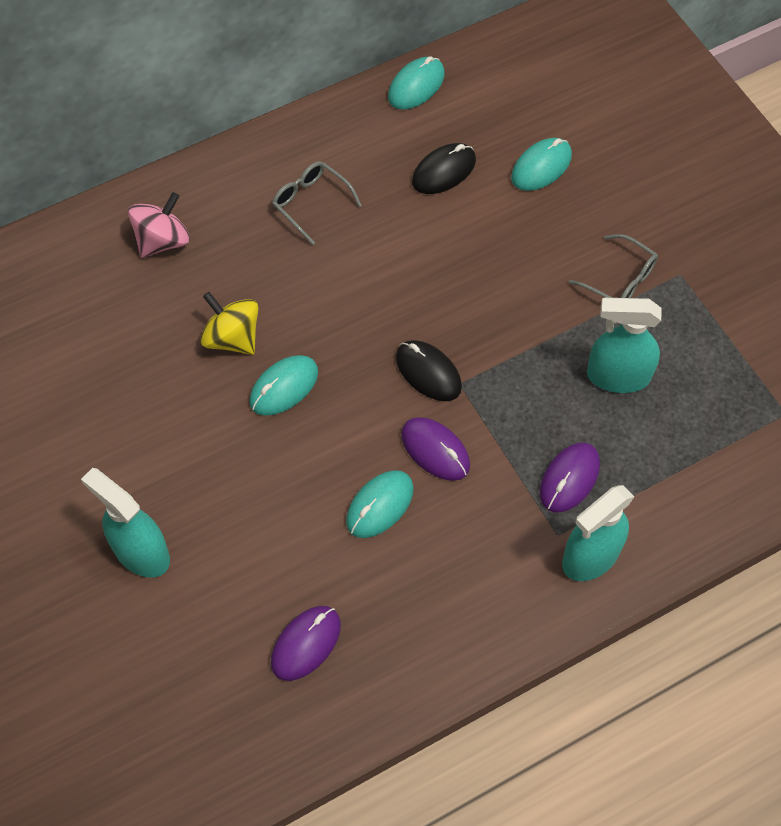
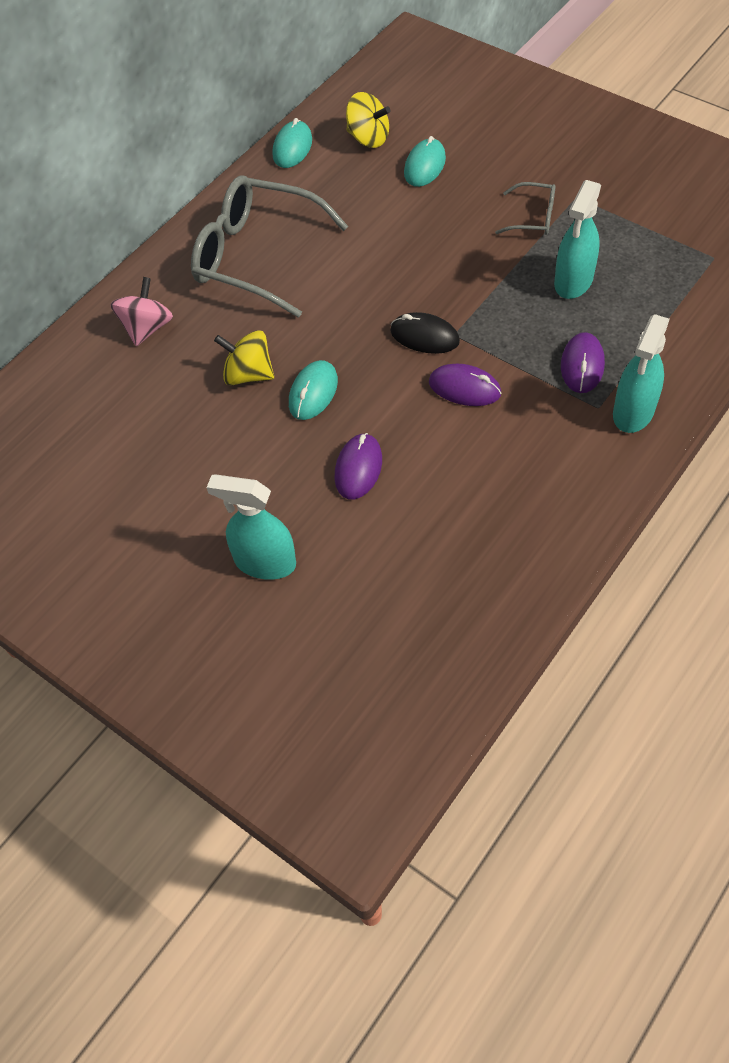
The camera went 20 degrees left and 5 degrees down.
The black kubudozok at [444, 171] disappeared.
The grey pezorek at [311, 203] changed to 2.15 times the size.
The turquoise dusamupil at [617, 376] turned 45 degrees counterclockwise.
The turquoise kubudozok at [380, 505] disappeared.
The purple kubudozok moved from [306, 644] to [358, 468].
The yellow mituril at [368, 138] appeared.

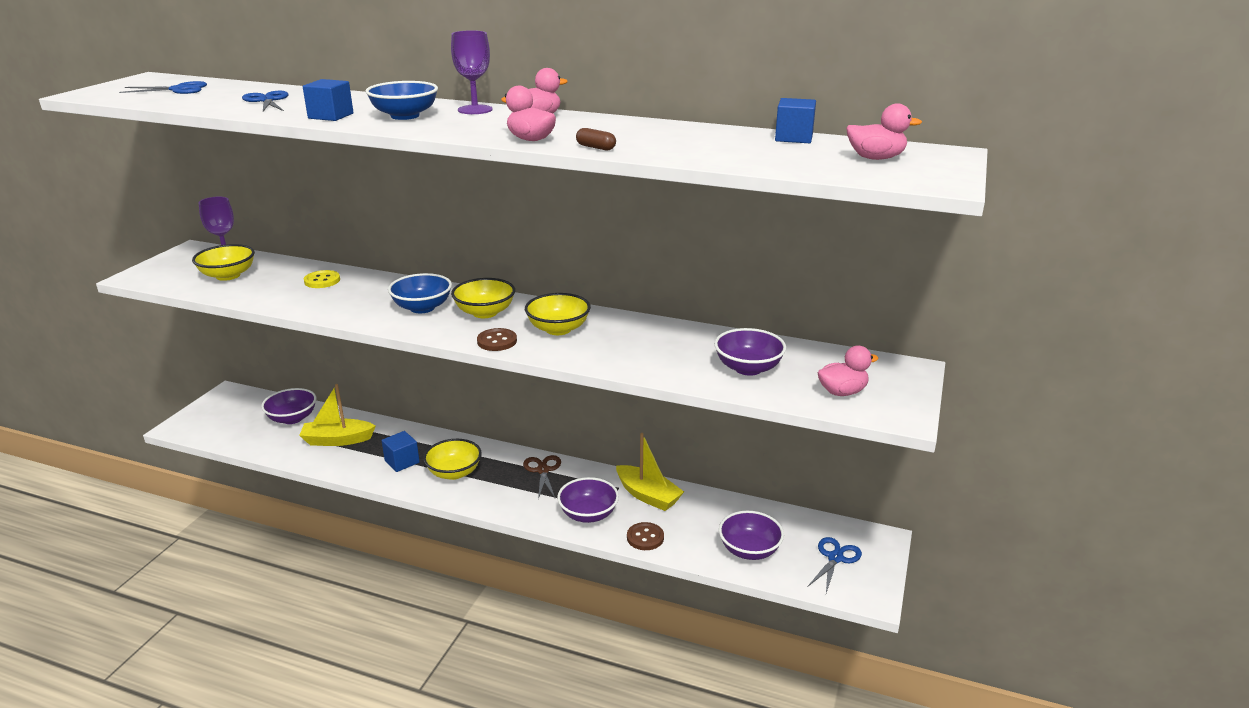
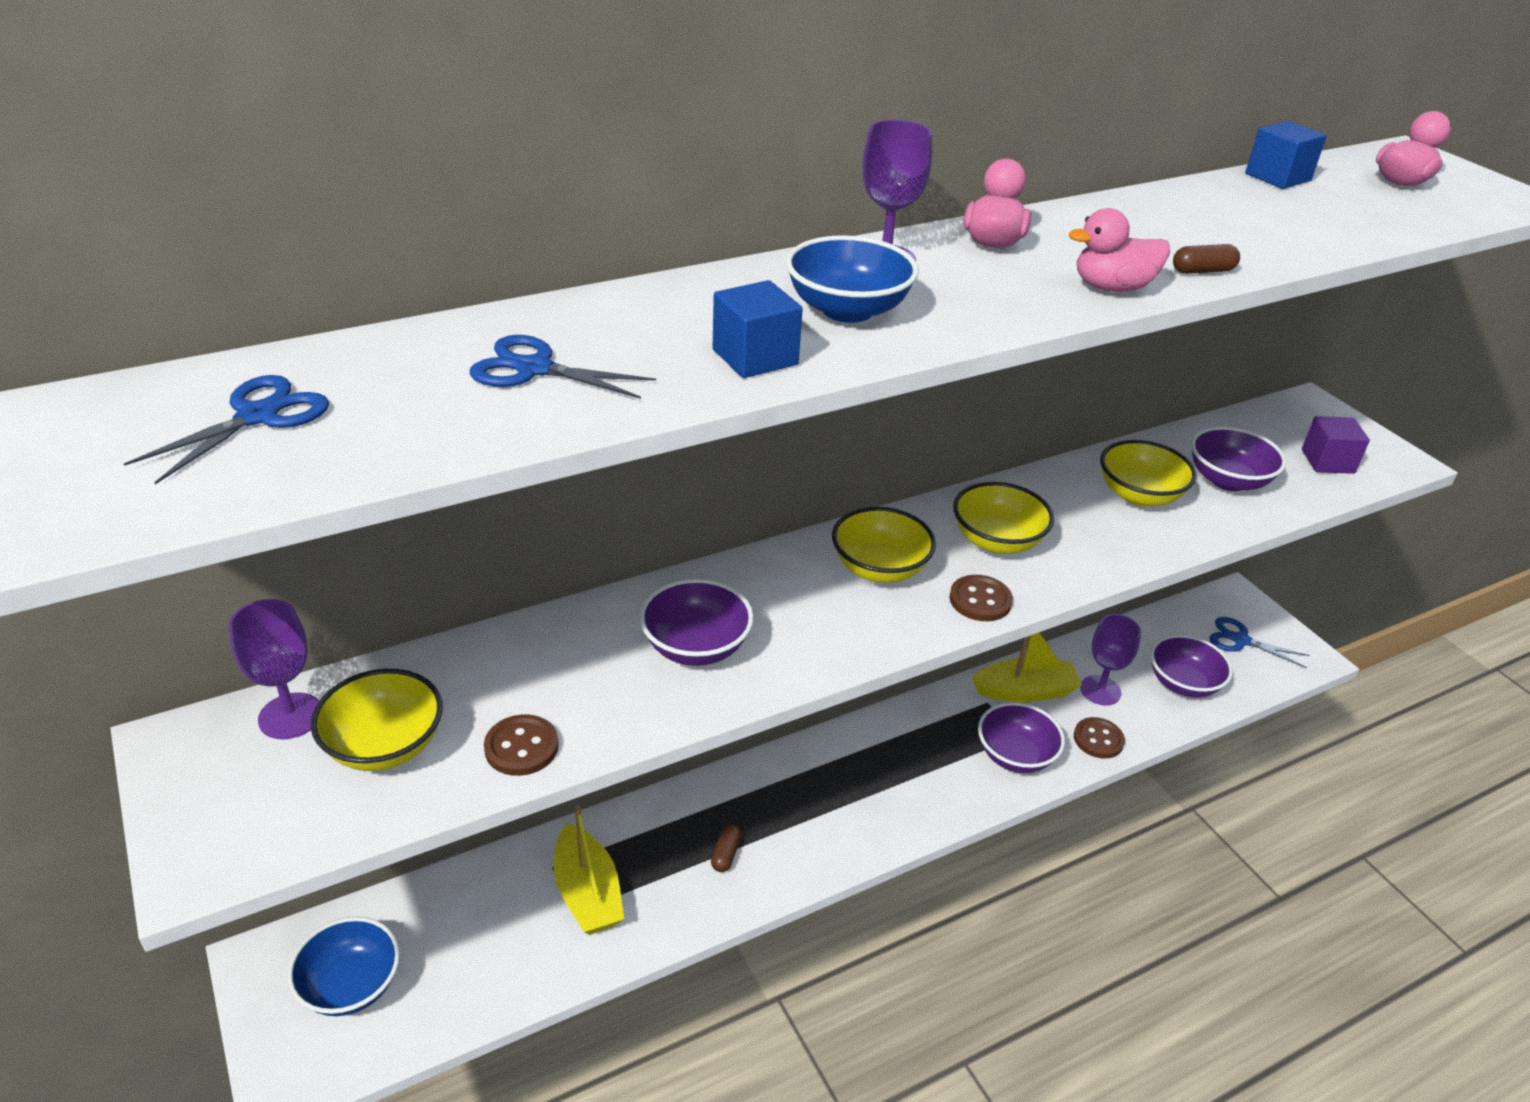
The camera went 50 degrees left and 10 degrees up.
The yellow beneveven at [322, 281] disappeared.
The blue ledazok moved from [422, 308] to [351, 985].
The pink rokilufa at [842, 392] was replaced by the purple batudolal at [1327, 461].
The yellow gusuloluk at [337, 440] turned 60 degrees counterclockwise.
The purple ledazok moved from [292, 418] to [696, 647].
The blue batudolal at [402, 461] was replaced by the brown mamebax at [725, 854].
The yellow ledazok moved from [454, 472] to [1139, 495].
The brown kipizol at [543, 470] disappeared.
The blue kipizol at [835, 558] turned 45 degrees counterclockwise.
The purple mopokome at [1100, 690] appeared.
The brown beneveven at [521, 747] appeared.

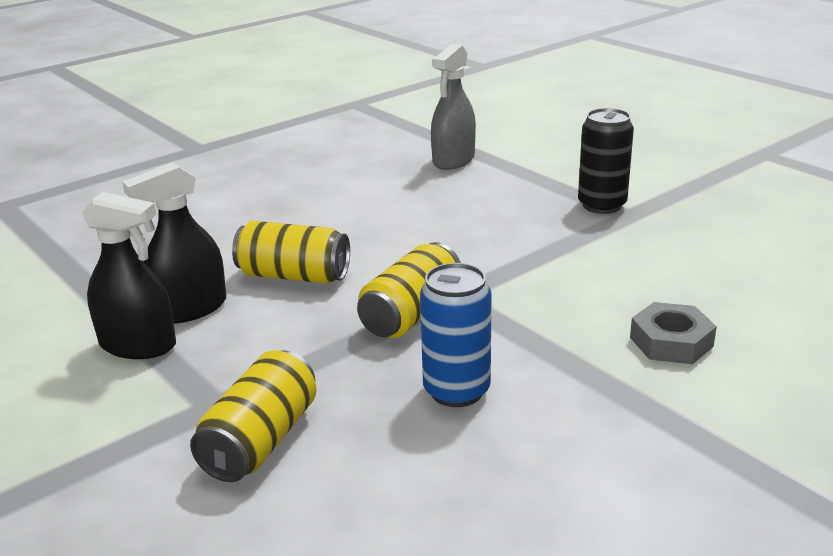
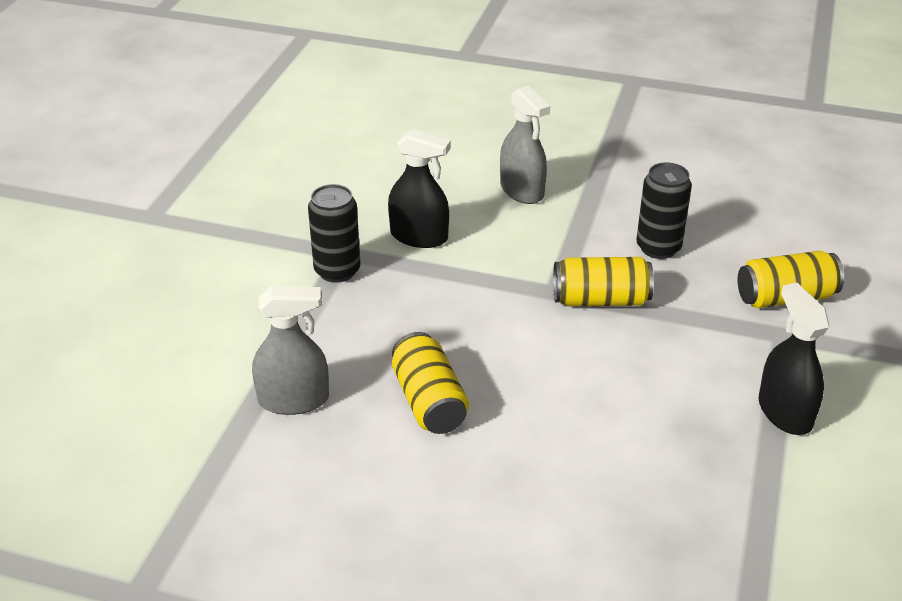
The camera went 125 degrees left and 10 degrees up.
The black dusamupil moved from [190, 309] to [419, 236].
The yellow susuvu moved from [294, 276] to [429, 401].
The blue susuvu at [456, 391] became the black susuvu at [658, 248].
The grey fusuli at [671, 342] was replaced by the grey dusamupil at [522, 190].

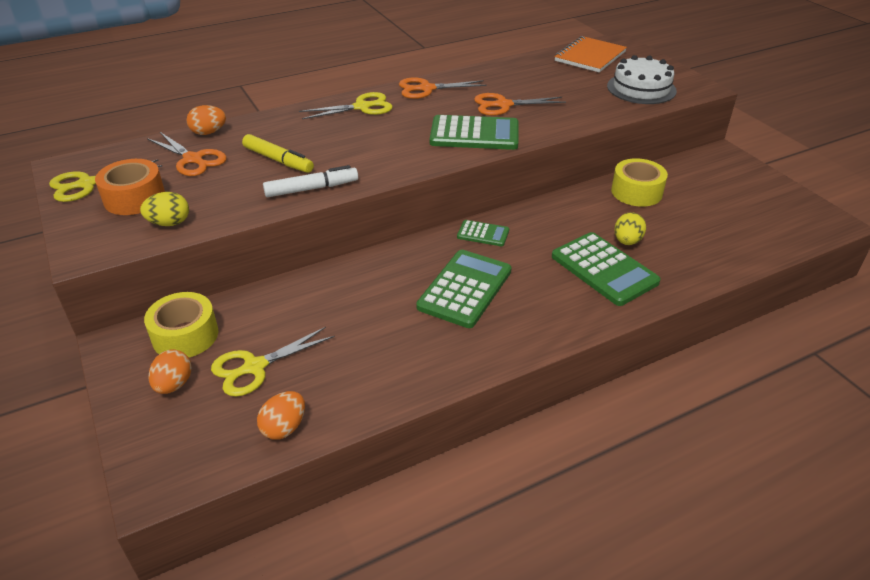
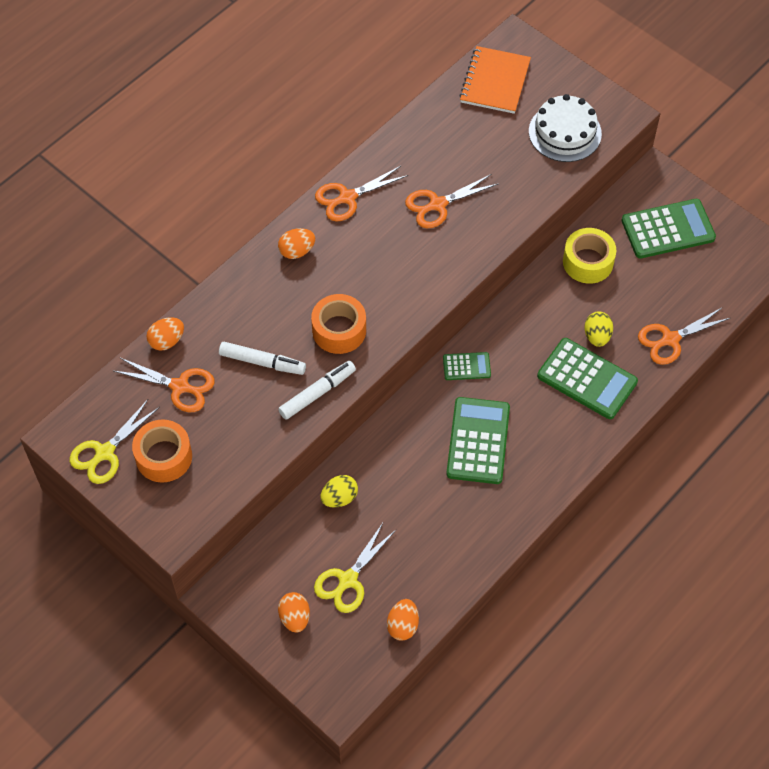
The camera went 20 degrees left and 20 degrees up.
The yellow kipizol at [362, 107] was replaced by the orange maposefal at [297, 251].
The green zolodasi moved from [474, 134] to [668, 229].
The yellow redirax at [278, 160] became the white redirax at [262, 362].
The yellow maposefal moved from [169, 223] to [339, 498].
The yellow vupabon at [185, 335] disappeared.
The orange vupabon at [339, 330] appeared.
The orange kipizol at [670, 339] appeared.

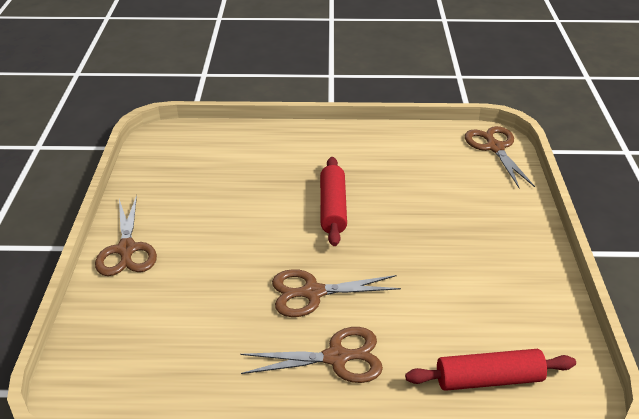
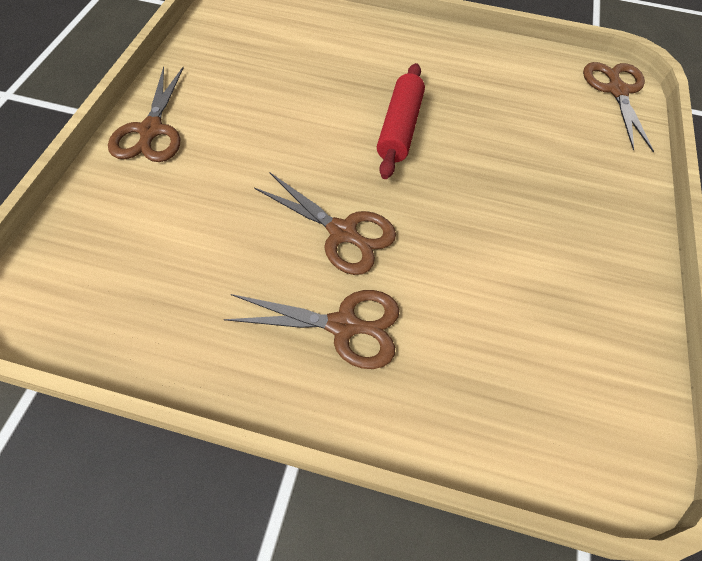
The camera went 10 degrees right and 20 degrees up.
The brown kipizol at [313, 293] turned 150 degrees counterclockwise.
The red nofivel at [488, 379] disappeared.

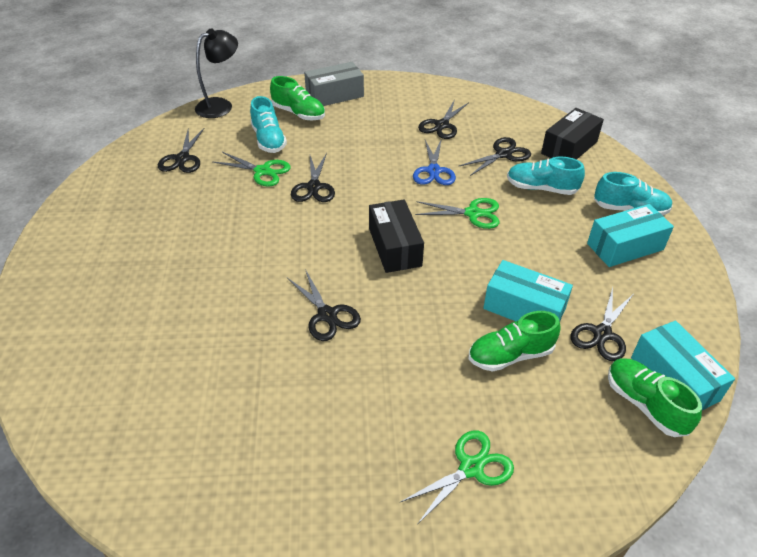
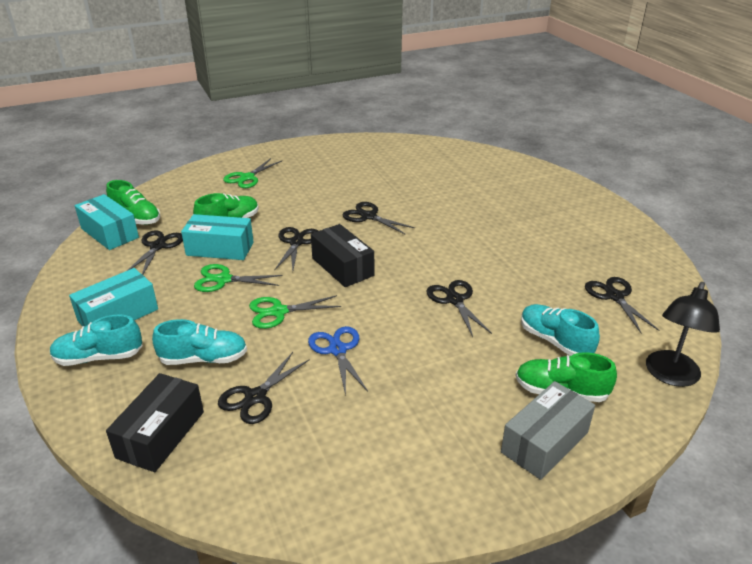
The camera went 160 degrees right and 10 degrees down.
The black kipizol moved from [442, 125] to [296, 242].
The green kipizol moved from [262, 171] to [223, 280].

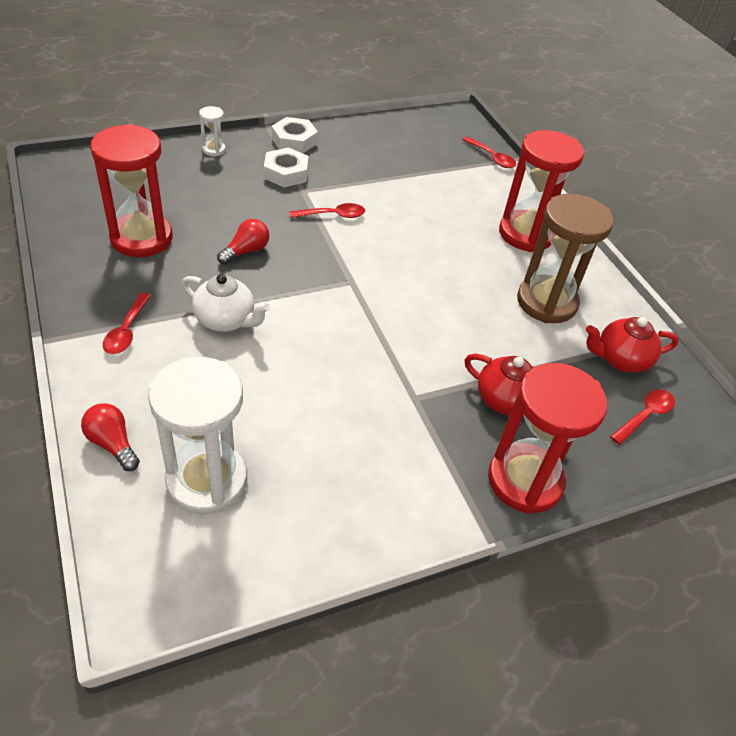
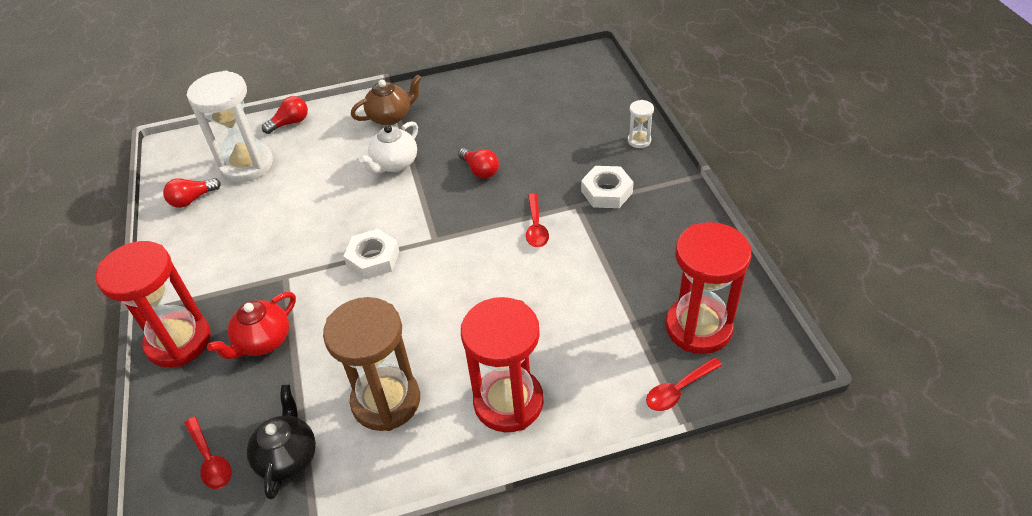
The camera went 105 degrees right and 0 degrees up.
The white fusuli moved from [294, 141] to [373, 259].
The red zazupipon moved from [141, 238] to [698, 327].
The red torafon at [126, 331] was replaced by the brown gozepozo at [391, 117].
The red gozepozo at [620, 359] became the black gozepozo at [288, 457].
The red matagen at [192, 199] appeared.

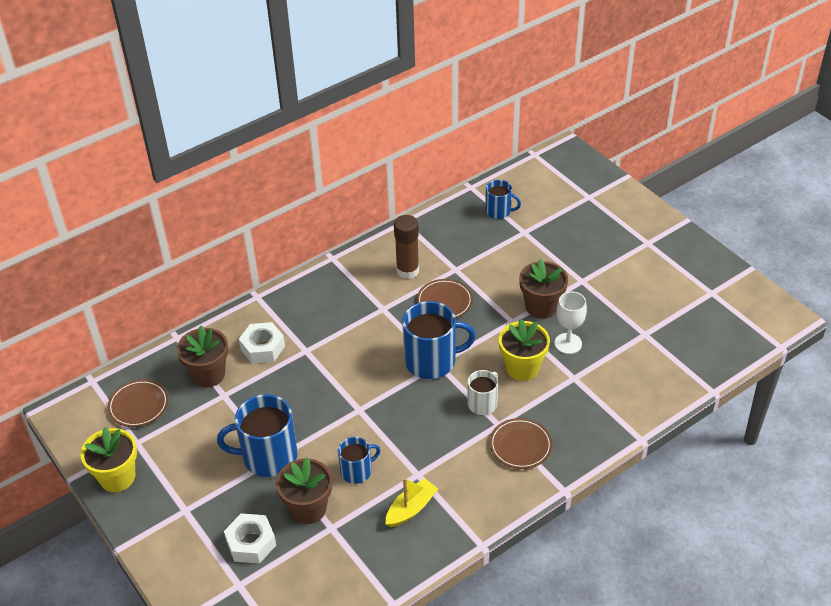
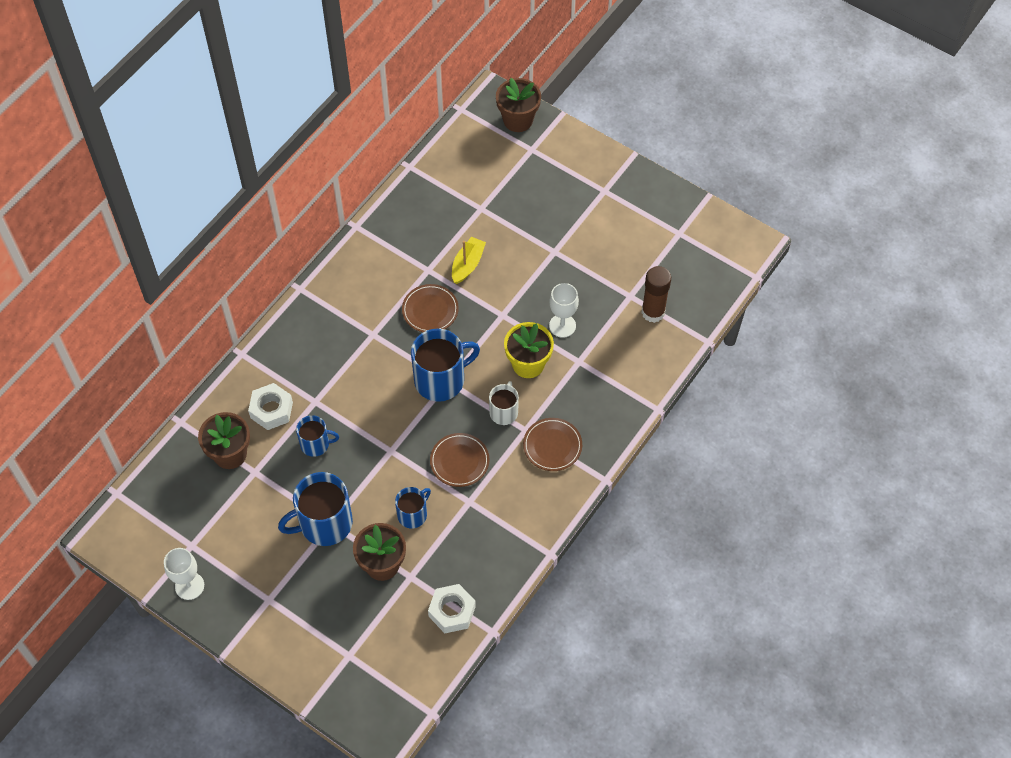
The camera went 20 degrees left and 15 degrees up.
The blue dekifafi moved from [499, 211] to [315, 444].
The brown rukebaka moved from [407, 270] to [653, 312].
The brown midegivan moved from [541, 307] to [518, 120].
The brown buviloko moved from [138, 405] to [459, 461].
The yellow midegivan at [117, 477] was replaced by the white mopokome at [189, 586].
The yellow gusuloluk moved from [411, 509] to [467, 264].
The white fusuli moved from [251, 543] to [452, 611].

